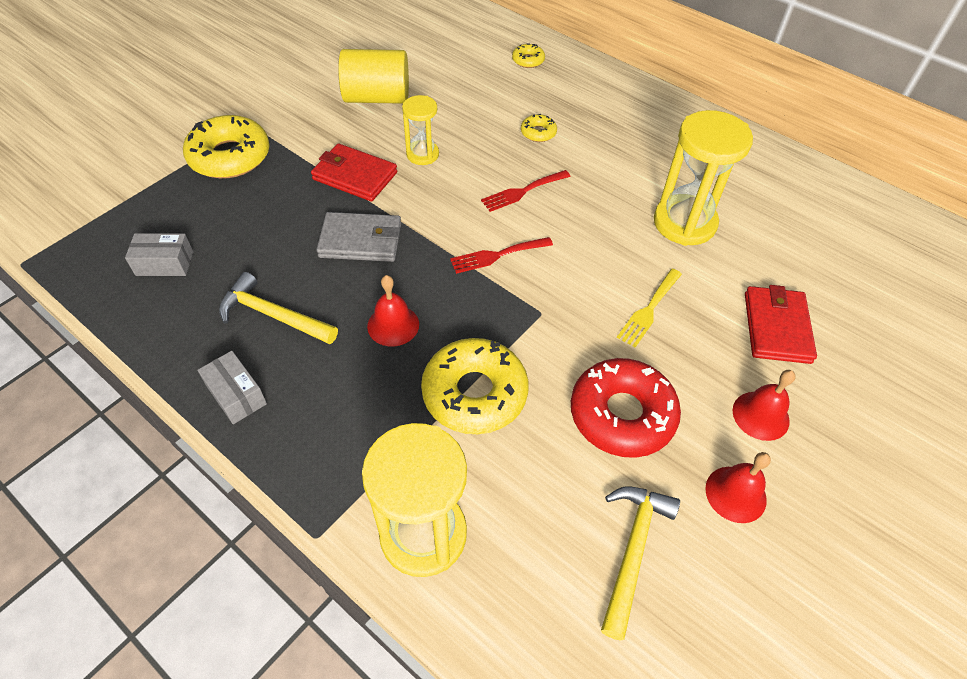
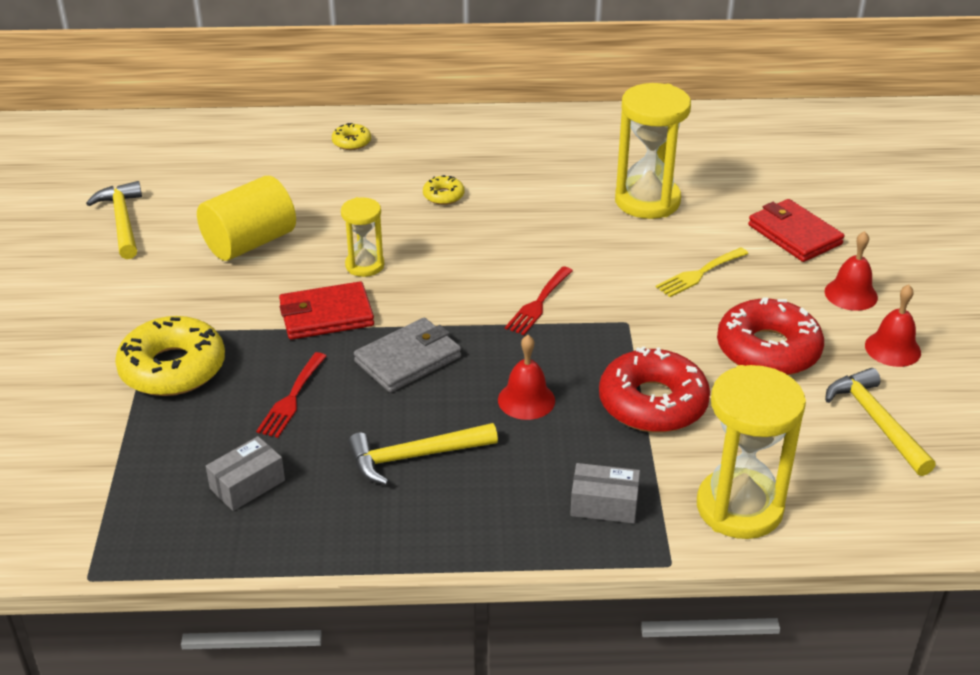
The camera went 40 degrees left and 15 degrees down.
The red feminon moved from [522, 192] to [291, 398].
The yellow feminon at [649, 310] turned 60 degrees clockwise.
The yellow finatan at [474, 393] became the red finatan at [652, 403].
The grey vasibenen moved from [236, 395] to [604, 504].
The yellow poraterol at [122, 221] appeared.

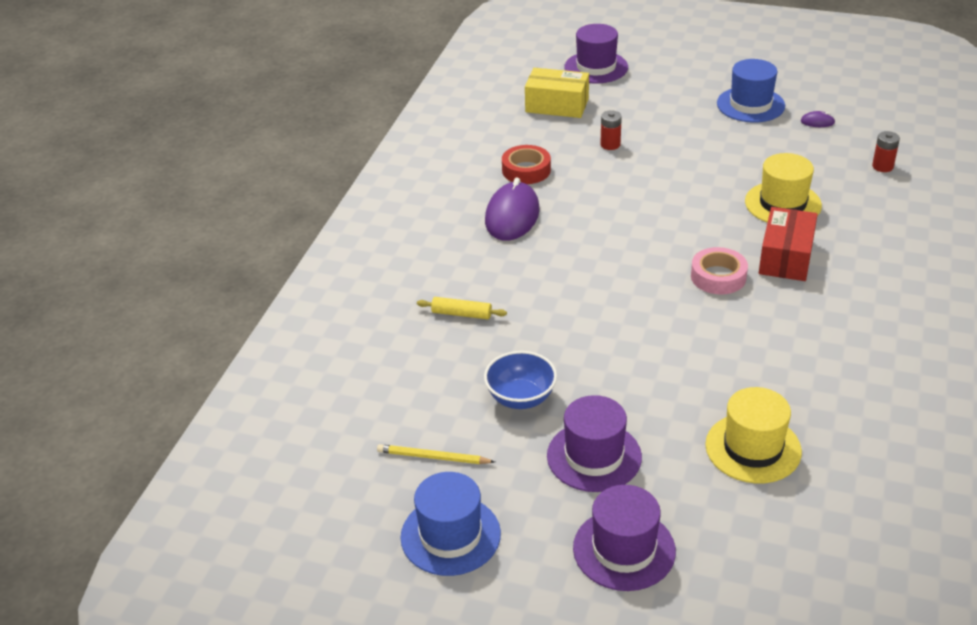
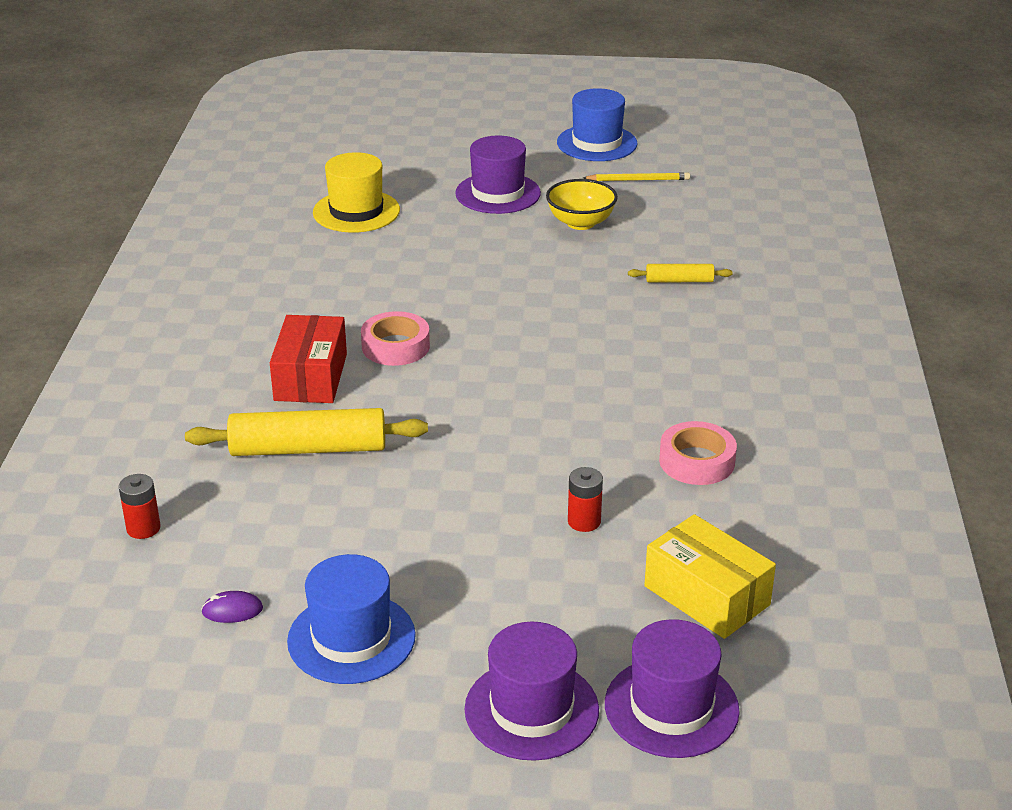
The camera went 165 degrees right and 5 degrees down.
The yellow vasibenen at [557, 105] turned 45 degrees clockwise.
The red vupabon at [526, 170] became the pink vupabon at [696, 461].
The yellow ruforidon at [783, 203] was replaced by the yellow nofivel at [308, 449].
The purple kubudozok at [512, 216] disappeared.
The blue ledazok at [521, 398] became the yellow ledazok at [580, 223].
The purple ruforidon moved from [624, 549] to [531, 709].

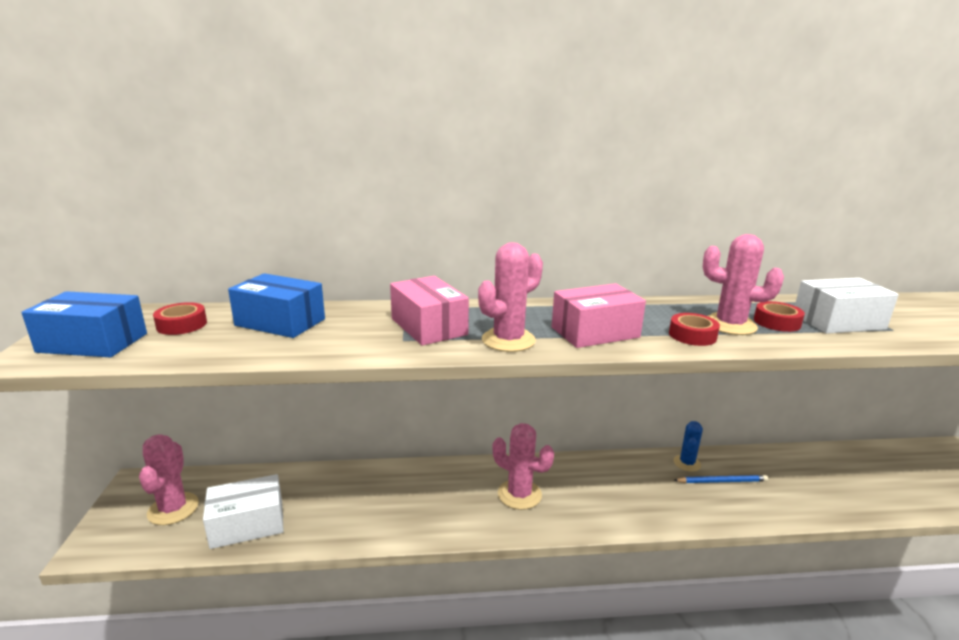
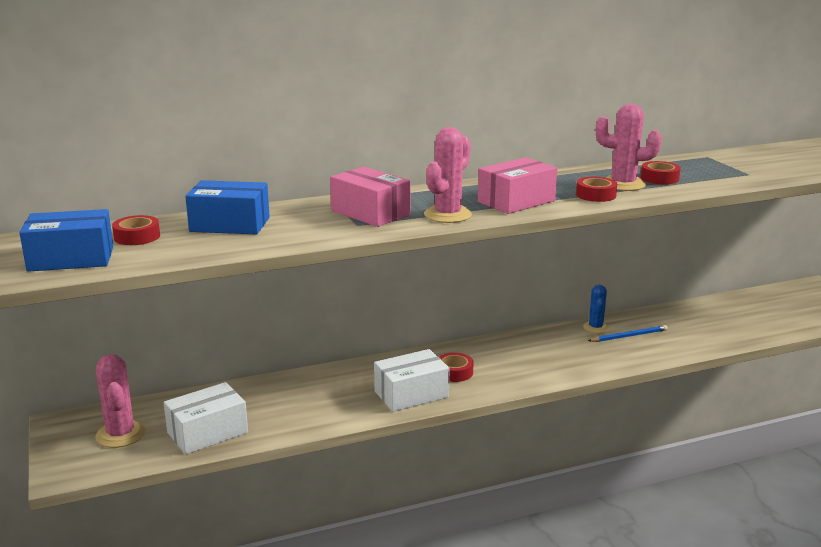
The camera went 15 degrees left and 0 degrees up.
The white vasibenen moved from [838, 322] to [411, 394].
The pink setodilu at [519, 494] was replaced by the red vupabon at [454, 372].

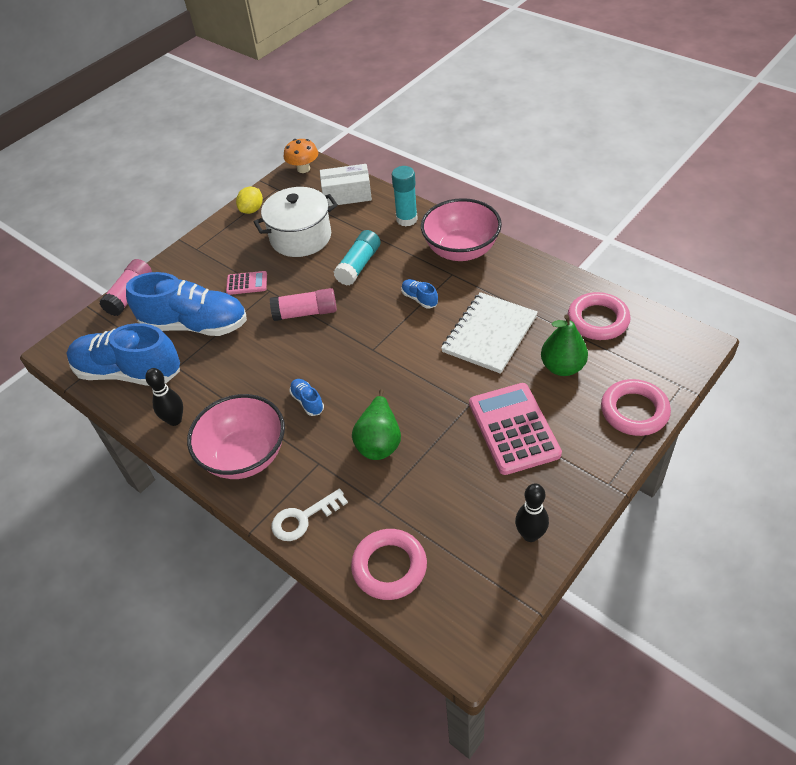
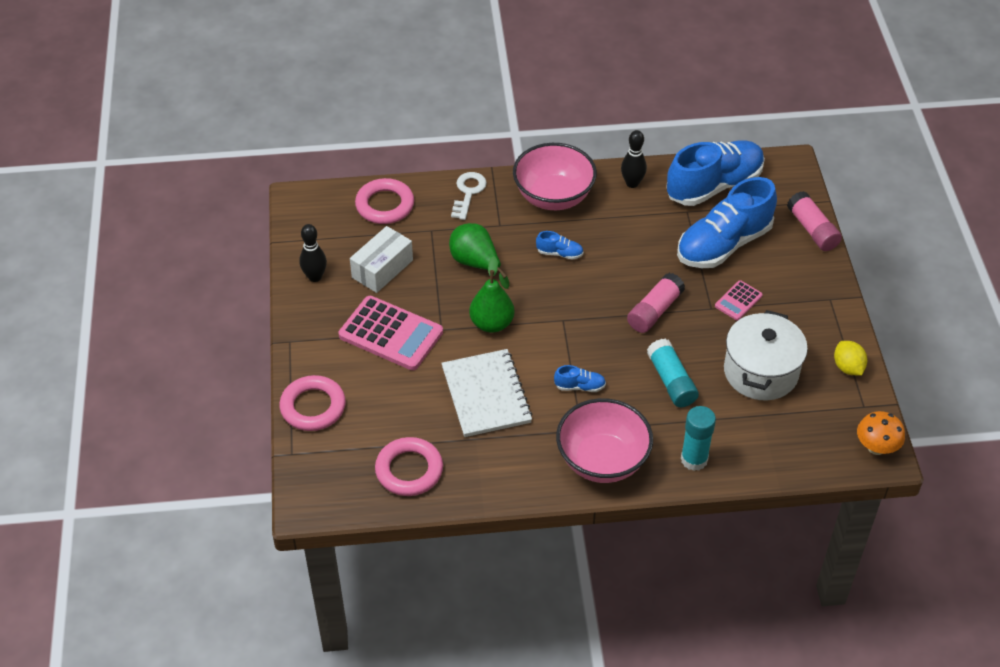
The camera went 130 degrees right and 0 degrees up.
The white vasibenen moved from [347, 195] to [382, 269].
The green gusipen moved from [562, 367] to [492, 323].

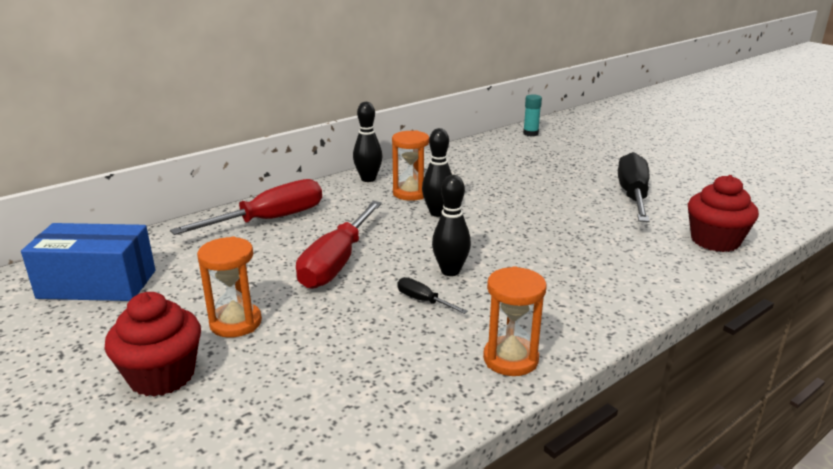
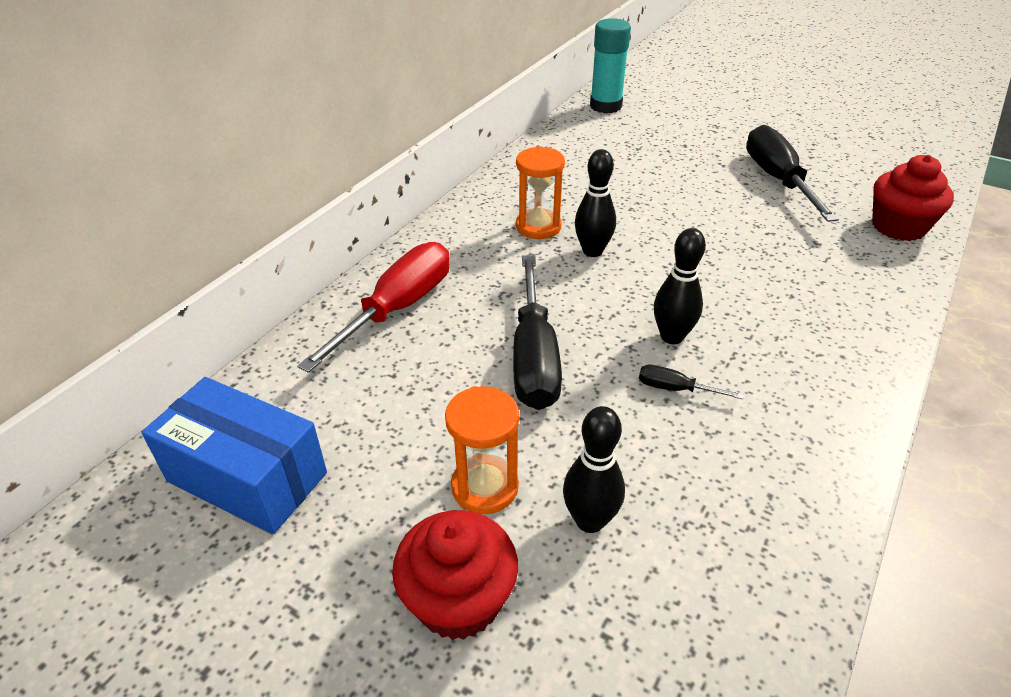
The camera went 20 degrees left and 15 degrees up.
The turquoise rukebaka at [530, 133] changed to 1.72 times the size.
The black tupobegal moved from [368, 179] to [590, 520].
The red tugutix at [336, 263] became the black tugutix at [534, 358].
The blue vasibenen at [97, 284] turned 45 degrees clockwise.
The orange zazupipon at [510, 359] disappeared.

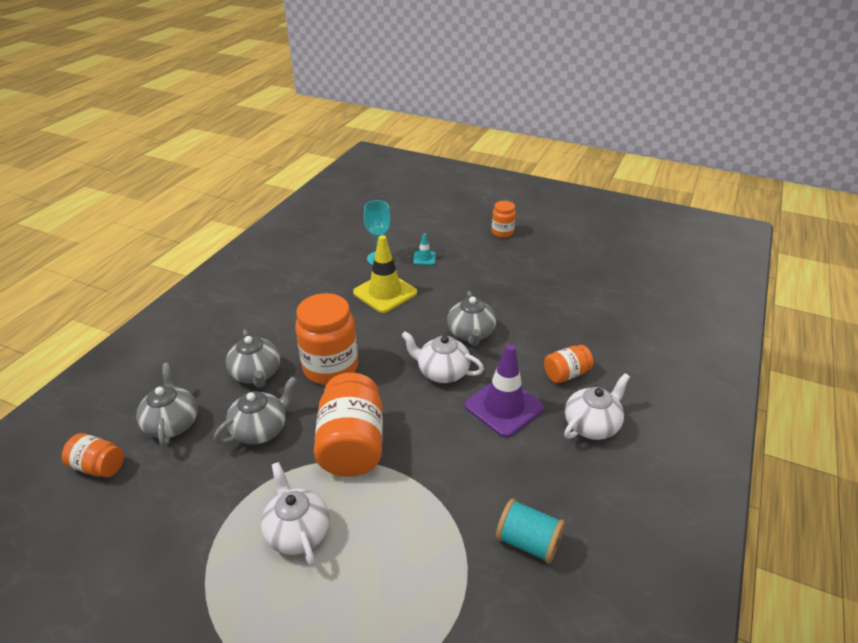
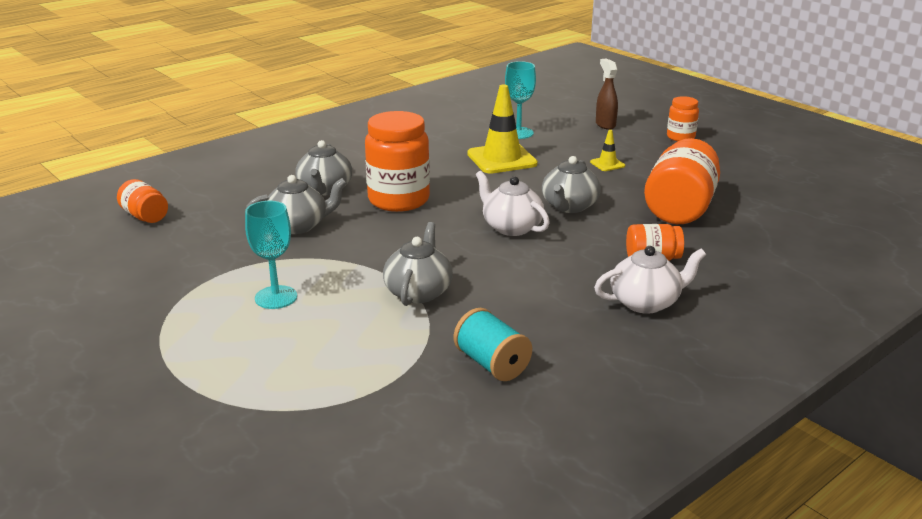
The camera went 25 degrees right and 10 degrees down.
The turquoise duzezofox at [424, 258] disappeared.
The purple duzezofox at [504, 407] disappeared.
The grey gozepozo moved from [172, 423] to [418, 292].
The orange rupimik moved from [352, 445] to [680, 208].
The white gozepozo at [297, 531] was replaced by the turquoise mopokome at [276, 297].
The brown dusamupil at [605, 125] appeared.
The yellow duzezofox at [607, 164] appeared.

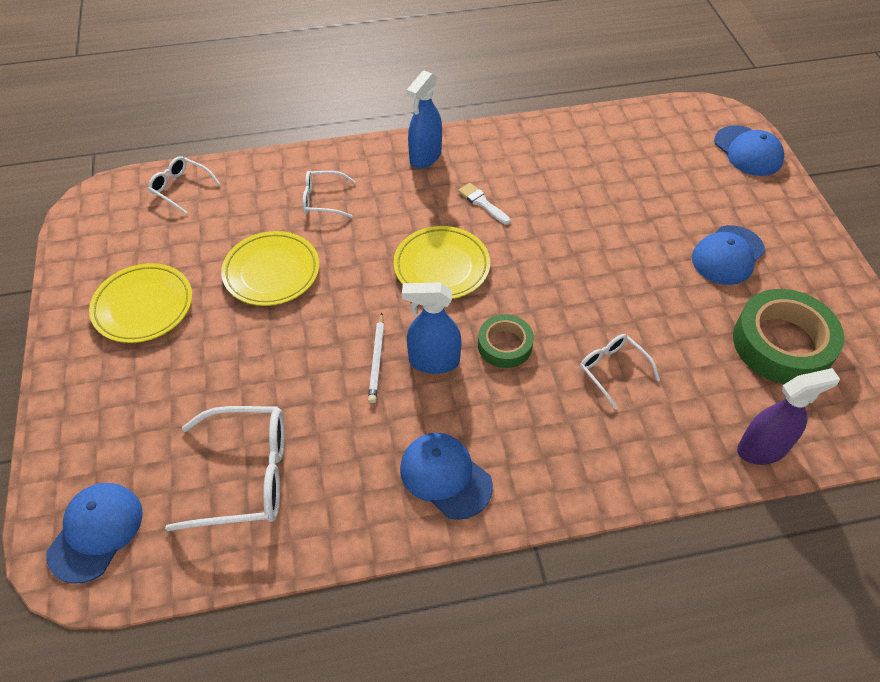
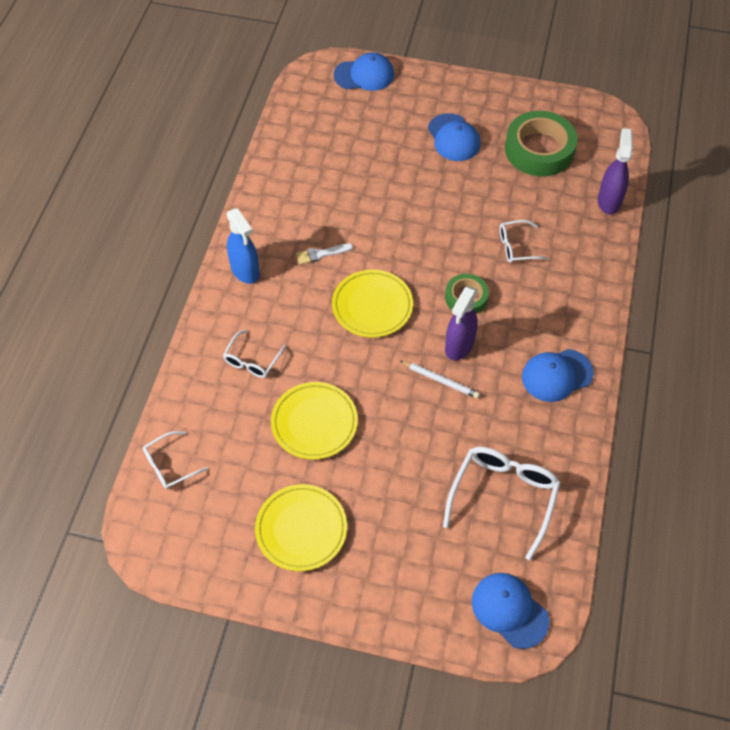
The camera went 65 degrees left and 5 degrees up.
The blue dusamupil at [433, 361] became the purple dusamupil at [459, 346].

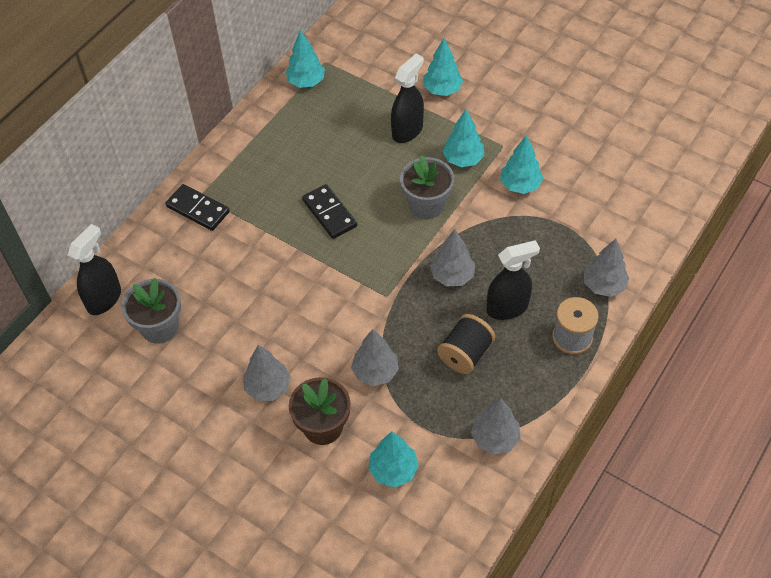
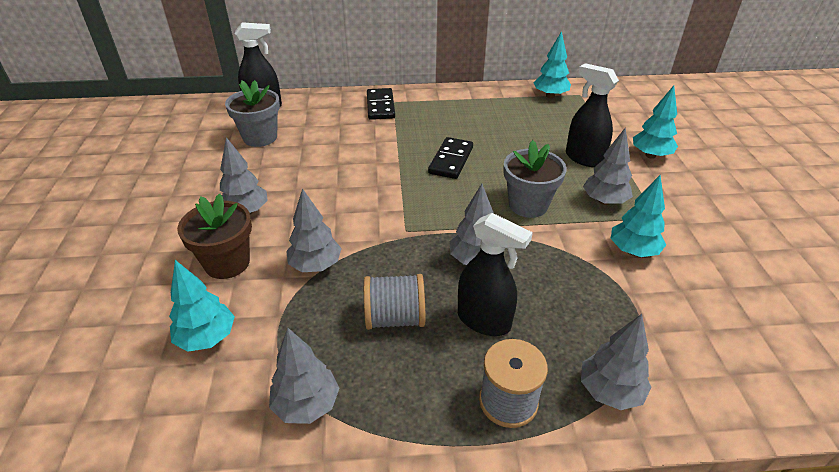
The camera went 50 degrees right and 15 degrees down.
The black dusamupil at [407, 130] turned 135 degrees counterclockwise.
The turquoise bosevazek at [463, 159] became the grey bosevazek at [604, 201].
The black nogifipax at [465, 354] became the grey nogifipax at [395, 318].

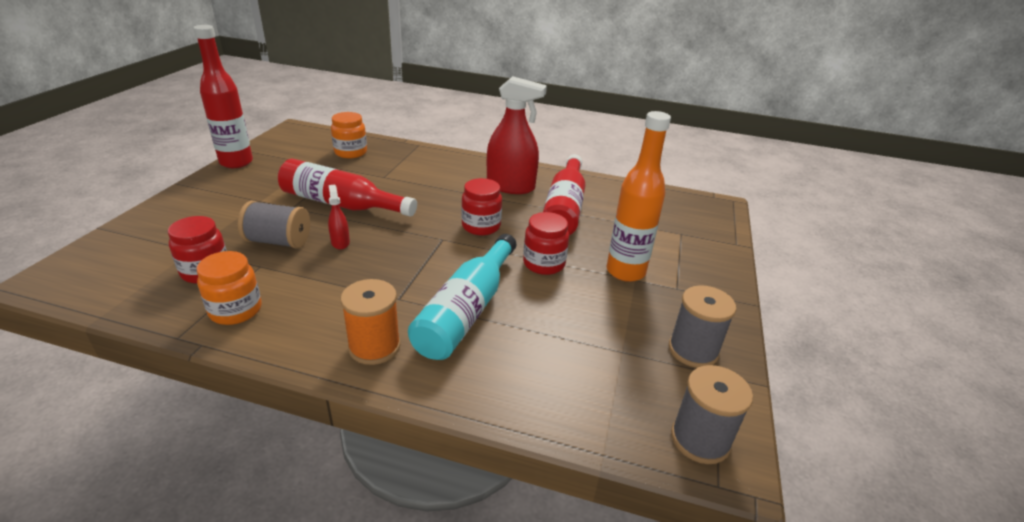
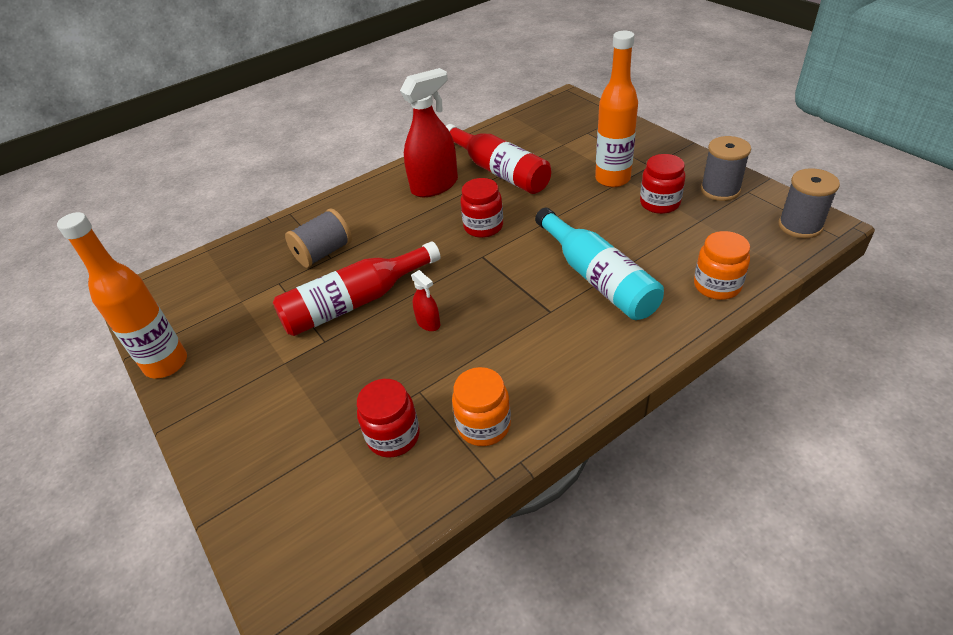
The camera went 45 degrees left and 10 degrees up.
The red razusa at [236, 162] became the orange razusa at [166, 364].
The orange rupimik moved from [350, 152] to [717, 286].
The red dusamupil at [340, 242] turned 150 degrees counterclockwise.
The grey nogifipax moved from [278, 241] to [323, 253].
The red rupimik moved from [544, 264] to [659, 203].
The orange nogifipax at [374, 347] disappeared.

